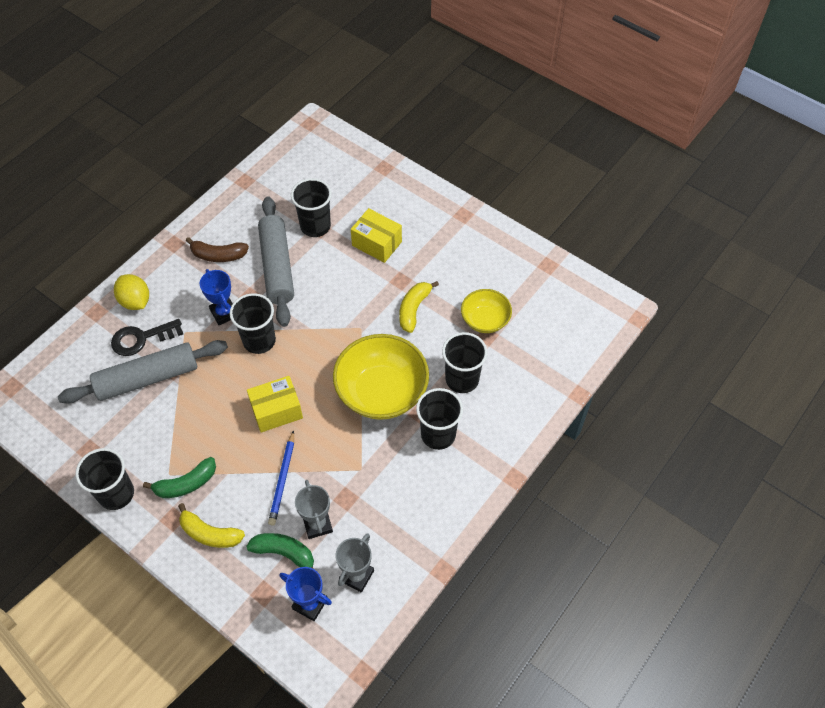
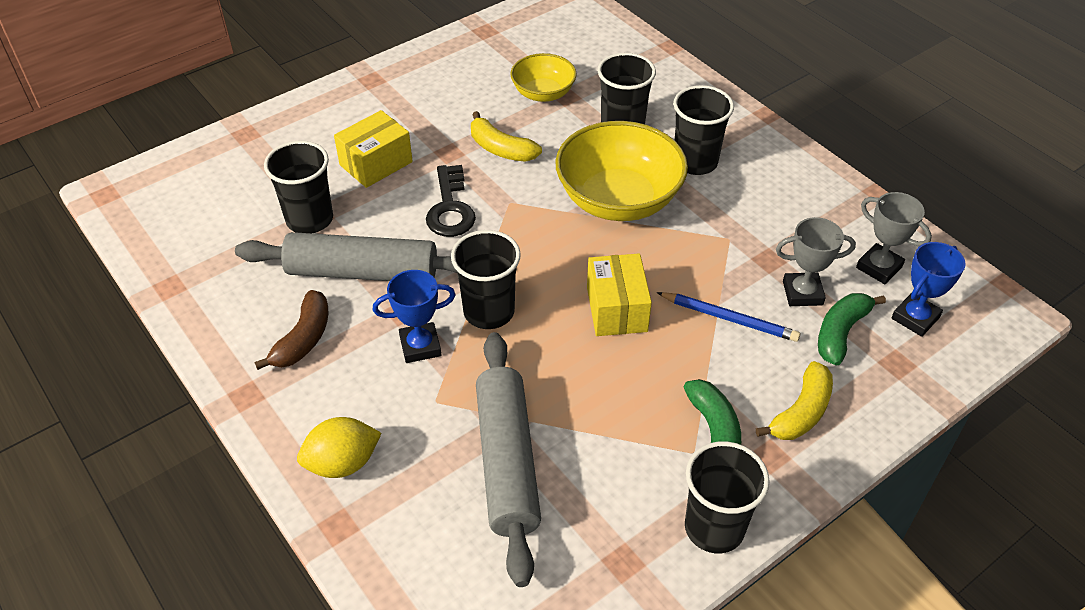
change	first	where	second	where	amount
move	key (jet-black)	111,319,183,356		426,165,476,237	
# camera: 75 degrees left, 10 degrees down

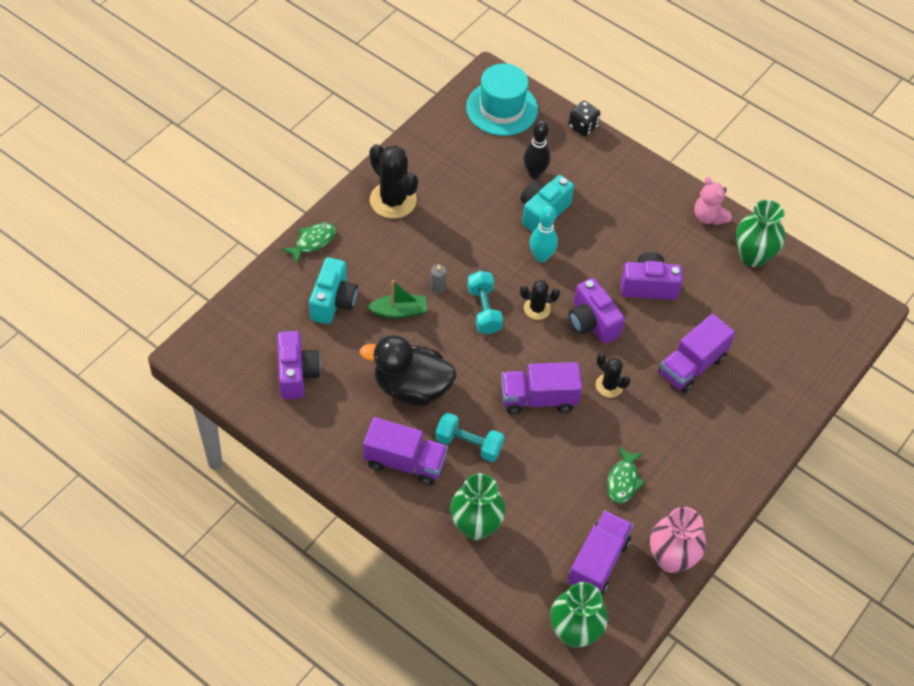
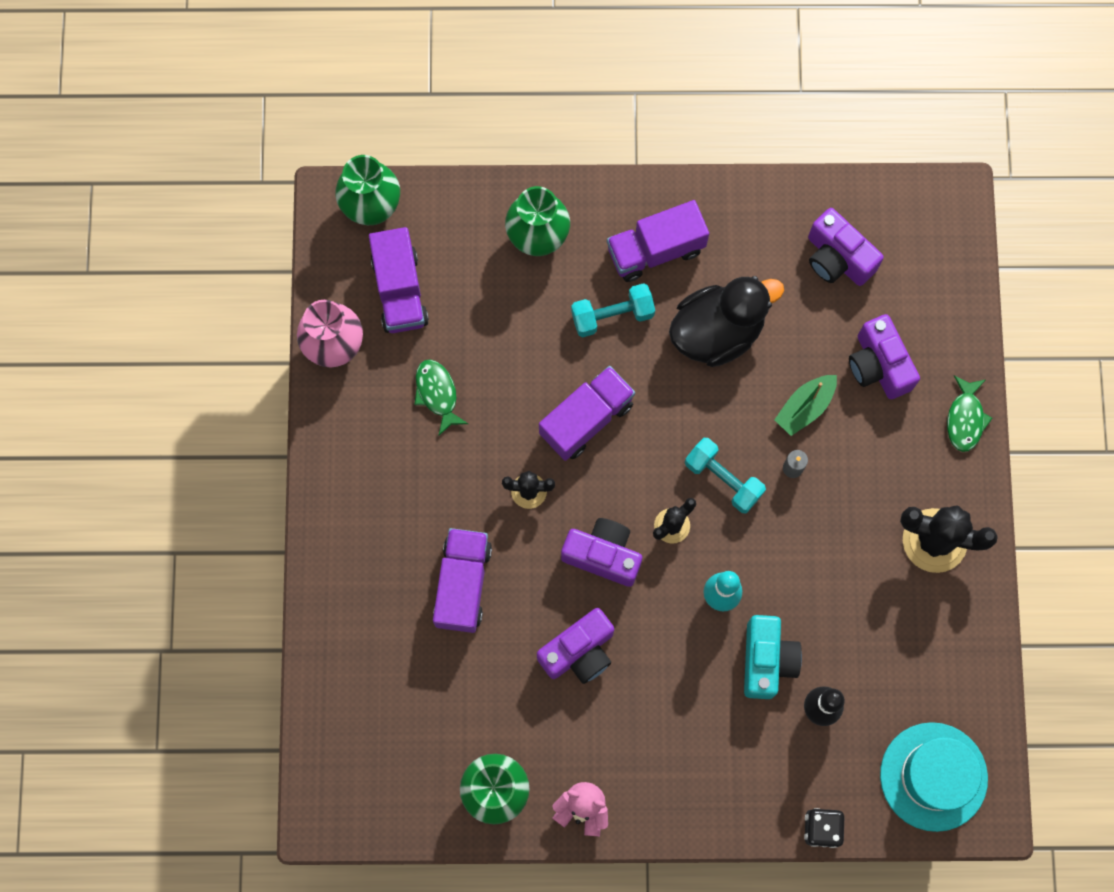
change	first	where	second	where	amount
recolor	camera (aqua)	309,257,358,324	camera (royal purple)	849,314,920,399	
# camera: 145 degrees right, 20 degrees up

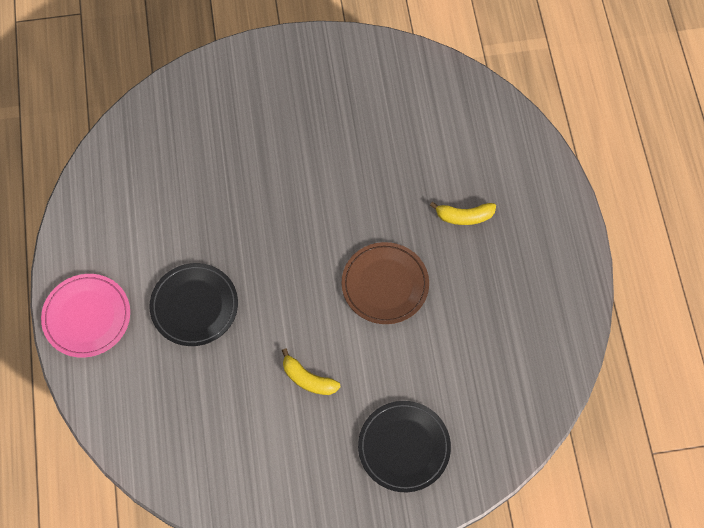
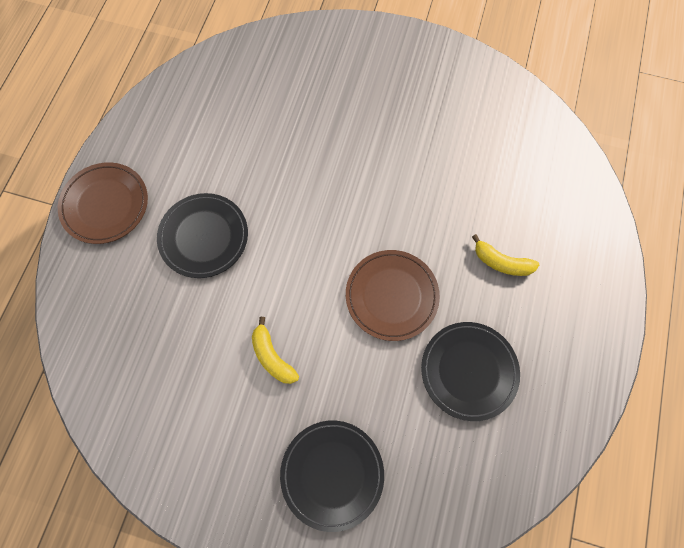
change	first	where	second	where	amount
recolor	flat dish (rosy)	41,274,130,358	flat dish (dark brown)	58,162,148,244	
insert			flat dish (jet-black)	421,322,520,421	
# camera: 25 degrees right, 5 degrees up

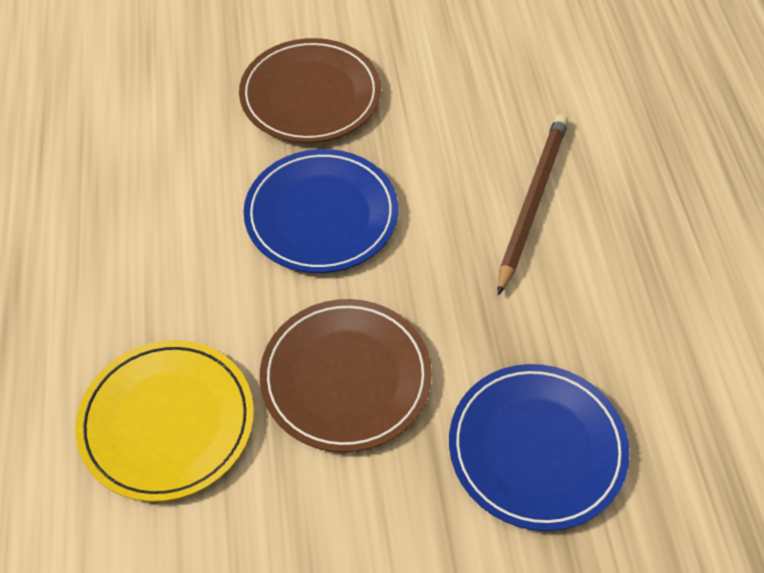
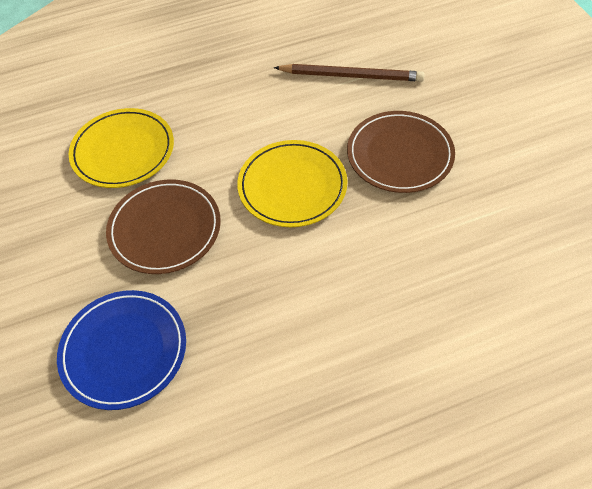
change	first	where	second	where	amount
recolor	flat dish (cobalt)	244,149,398,273	flat dish (yellow)	237,140,347,227	
move	lead pencil (dark brown)	498,114,569,296		274,64,425,82	
# camera: 80 degrees right, 0 degrees up

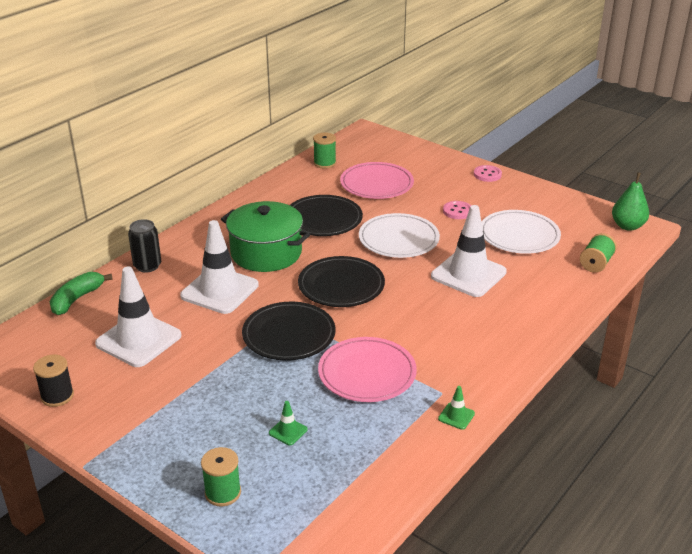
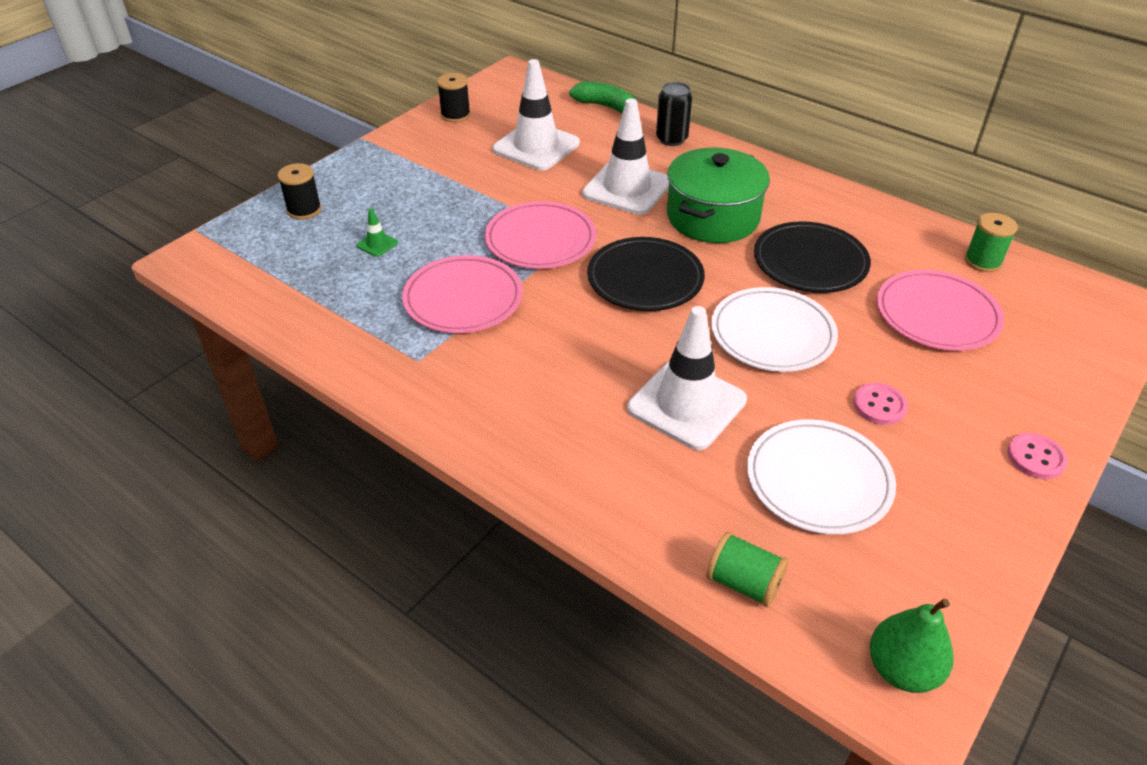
change	first	where	second	where	amount
recolor	spool (emerald)	201,447,241,506	spool (jet-black)	278,163,321,220	
recolor	flat dish (jet-black)	242,302,336,361	flat dish (rosy)	485,201,596,269	
delete	traffic cone (emerald)	438,386,475,430			
# camera: 90 degrees right, 10 degrees up

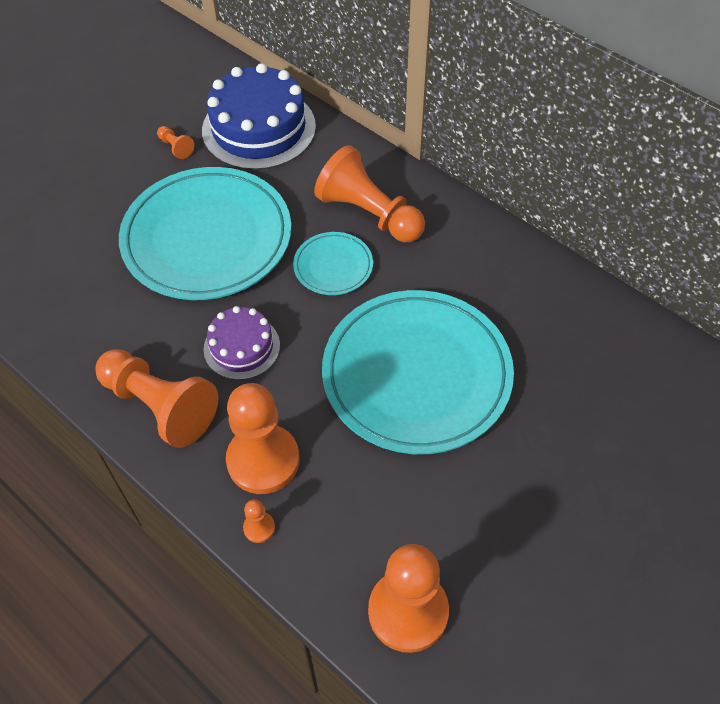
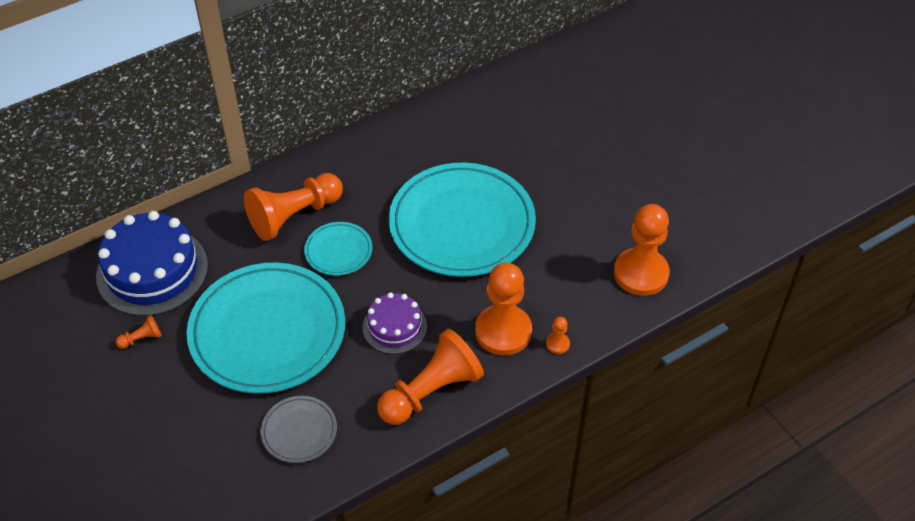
change	first	where	second	where	amount
insert			flat dish (gray)	260,396,337,463	
# camera: 75 degrees left, 5 degrees down

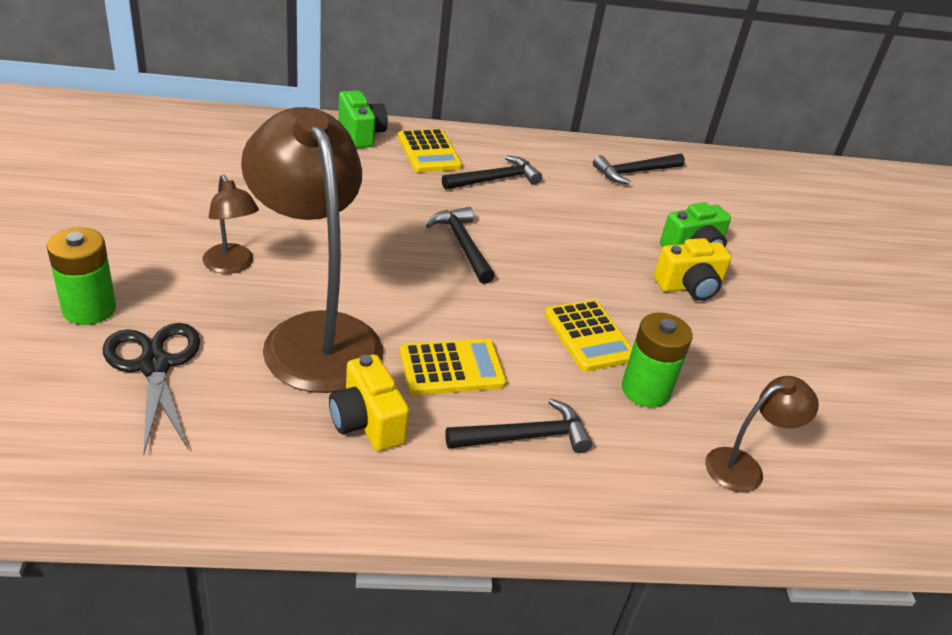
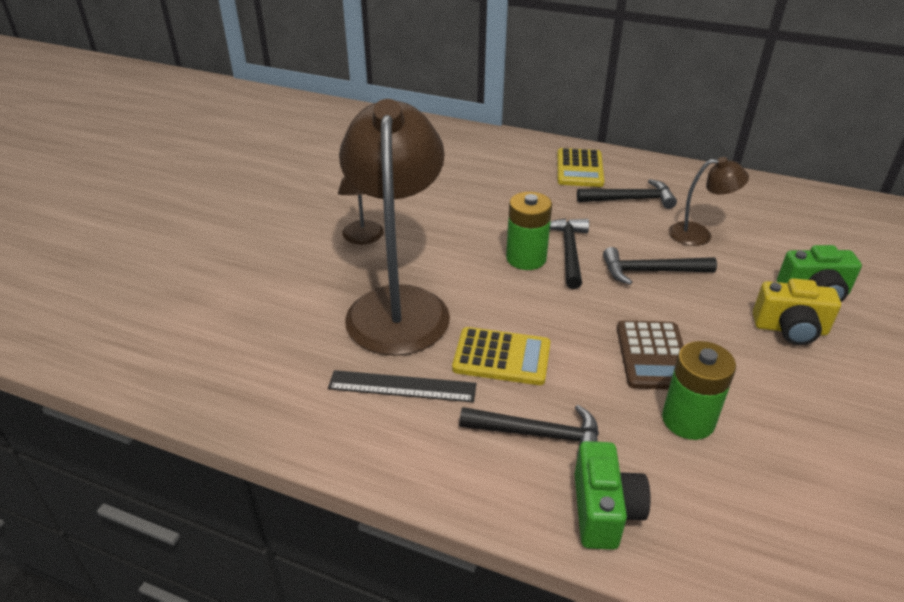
change	first	where	second	where	amount
move	power cell (emerald)	47,227,116,325		506,192,552,270	
delete	scissors (jet-black)	103,323,200,453			
replace	camera (yellow)	329,355,409,451	ruler (jet-black)	328,370,476,402	
move	camera (emerald)	338,90,388,148		575,441,651,550	
recolor	pocket calculator (yellow)	544,300,633,372	pocket calculator (dark brown)	617,320,684,390	
move	hammer (jet-black)	593,154,685,184		603,247,717,285	
move	desk lamp (dark brown)	705,376,819,492		669,157,749,246	
# camera: 30 degrees right, 0 degrees up

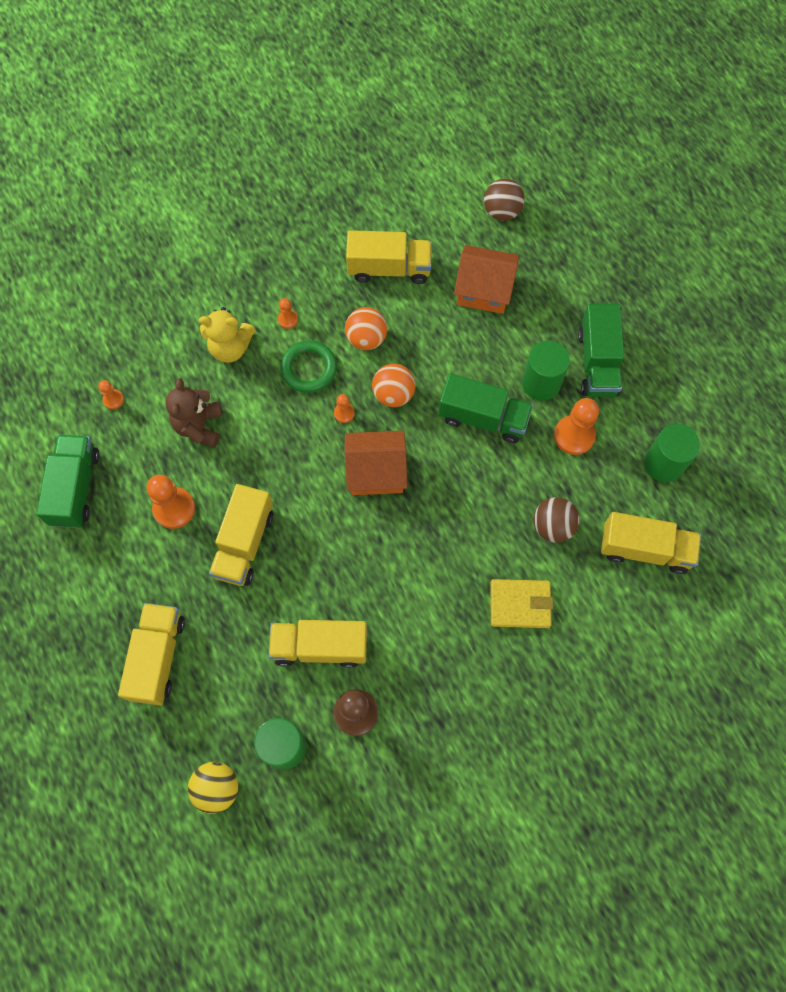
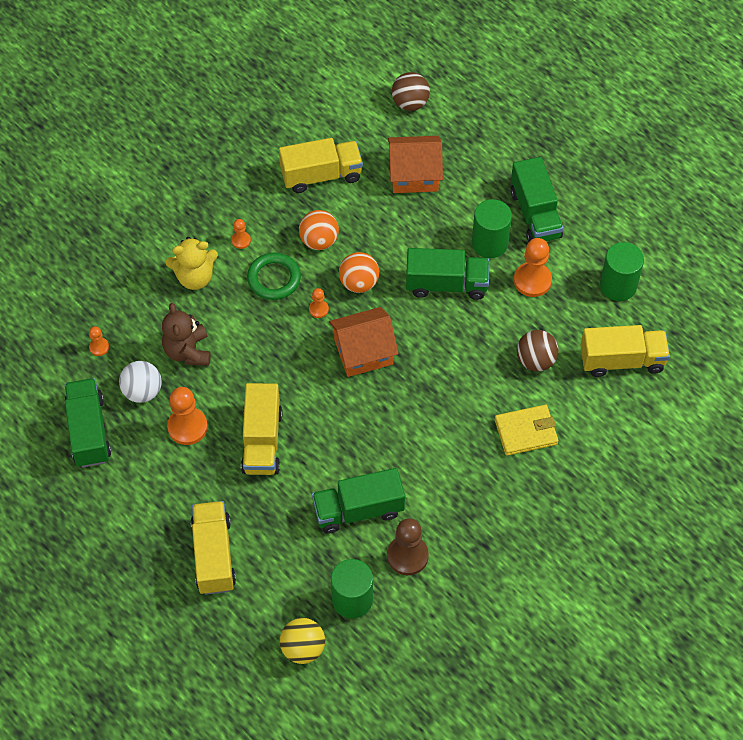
change	first	where	second	where	amount
recolor	toy truck (yellow)	268,620,367,668	toy truck (emerald)	312,468,405,534	
insert			ball (white)	119,361,162,403	
# camera: 15 degrees left, 10 degrees down

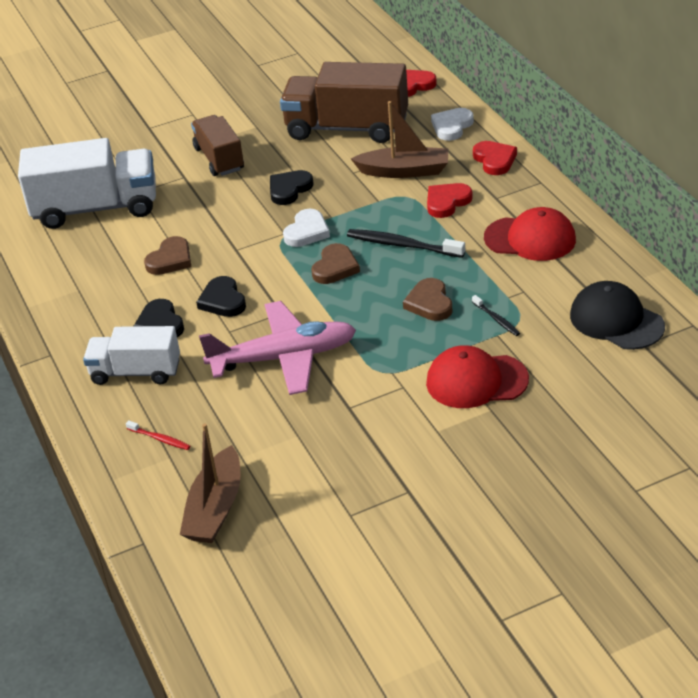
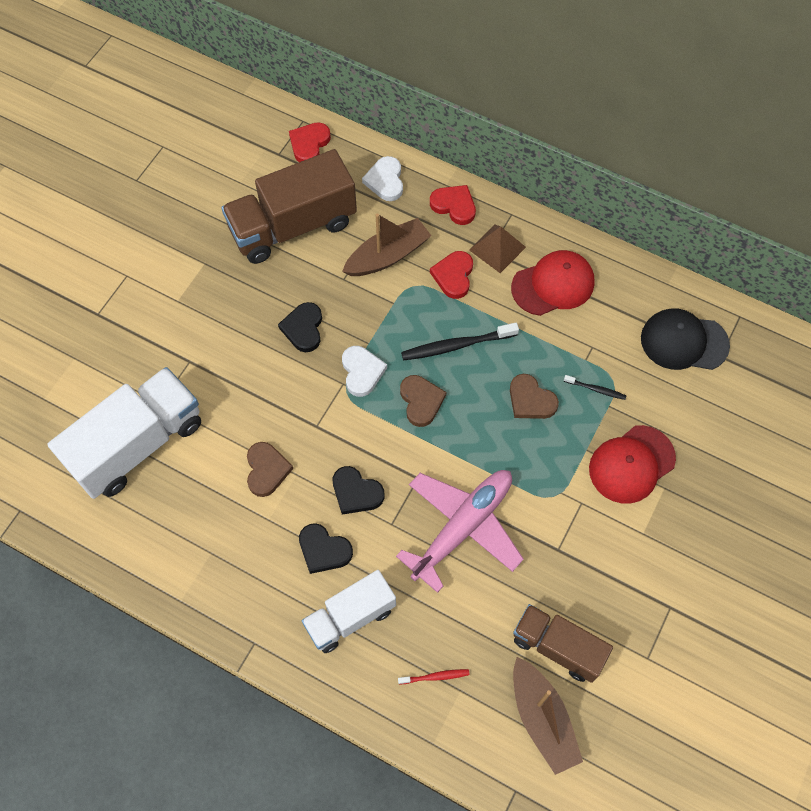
change	first	where	second	where	amount
move	toy truck (dark brown)	191,115,244,176		513,604,613,683	
insert			pyramid (dark brown)	469,225,526,273	
# camera: 40 degrees left, 25 degrees up

